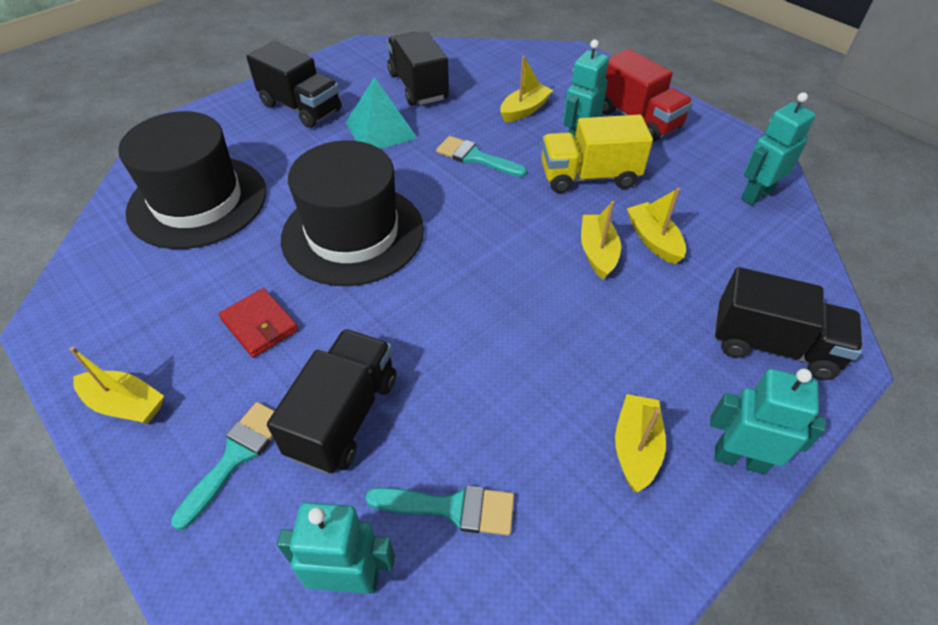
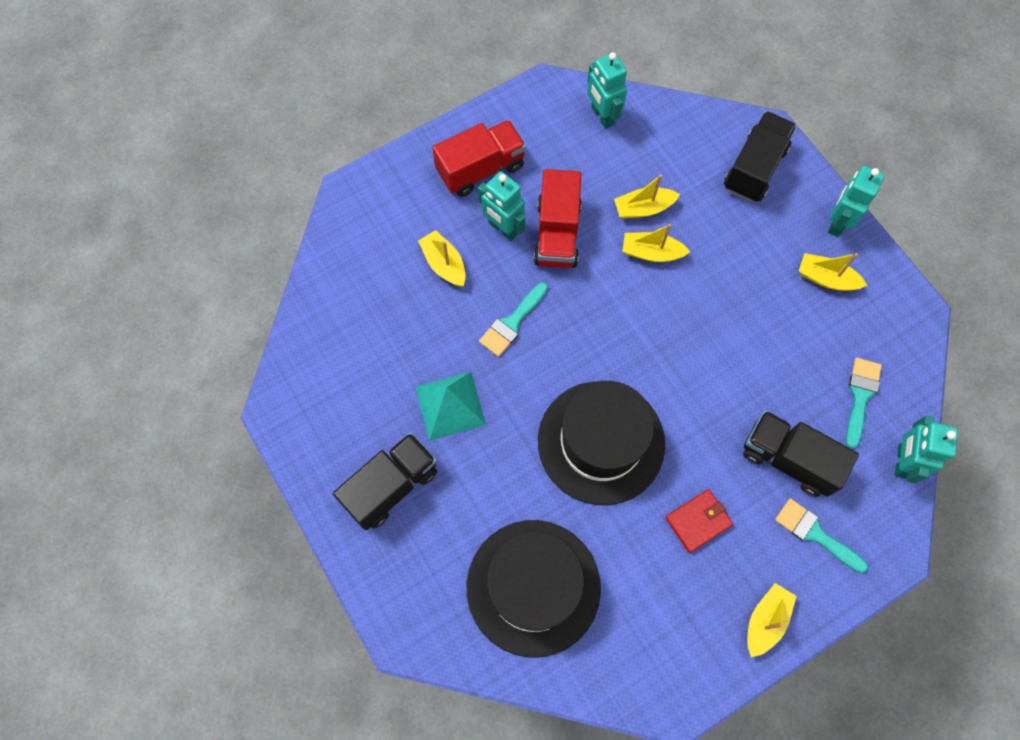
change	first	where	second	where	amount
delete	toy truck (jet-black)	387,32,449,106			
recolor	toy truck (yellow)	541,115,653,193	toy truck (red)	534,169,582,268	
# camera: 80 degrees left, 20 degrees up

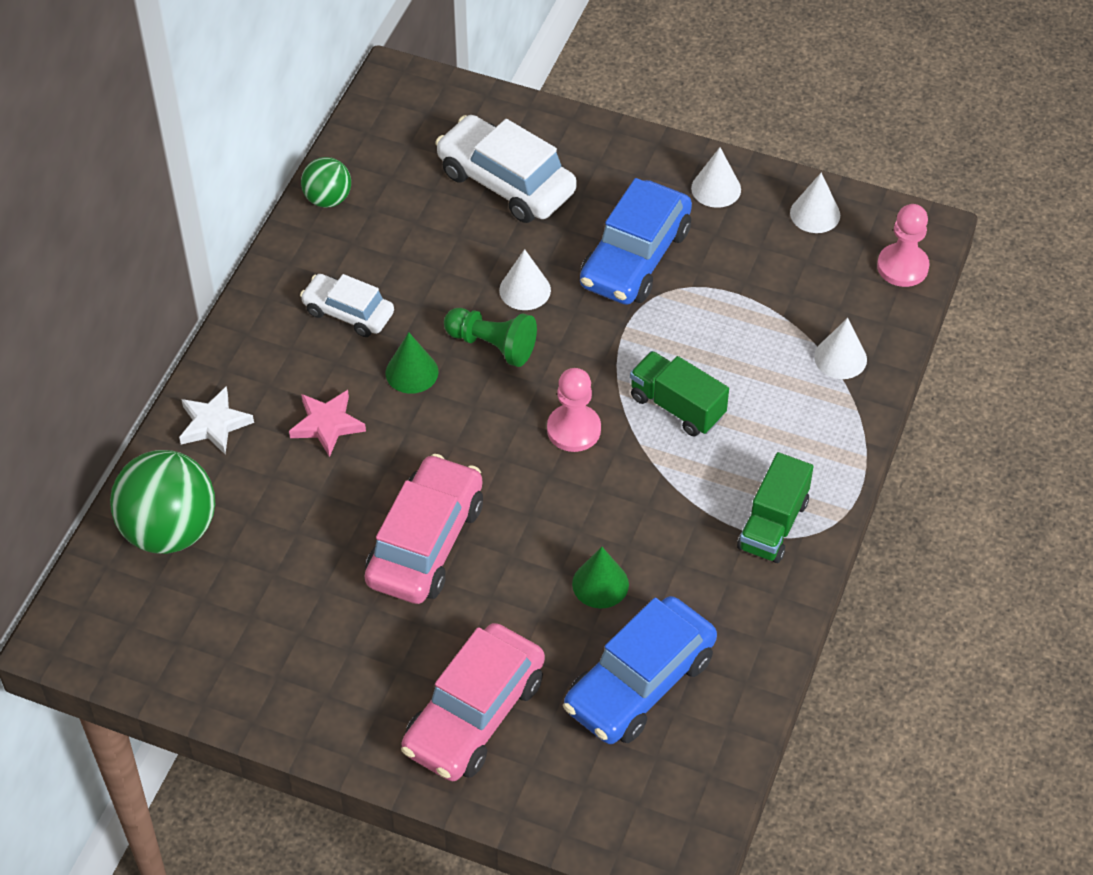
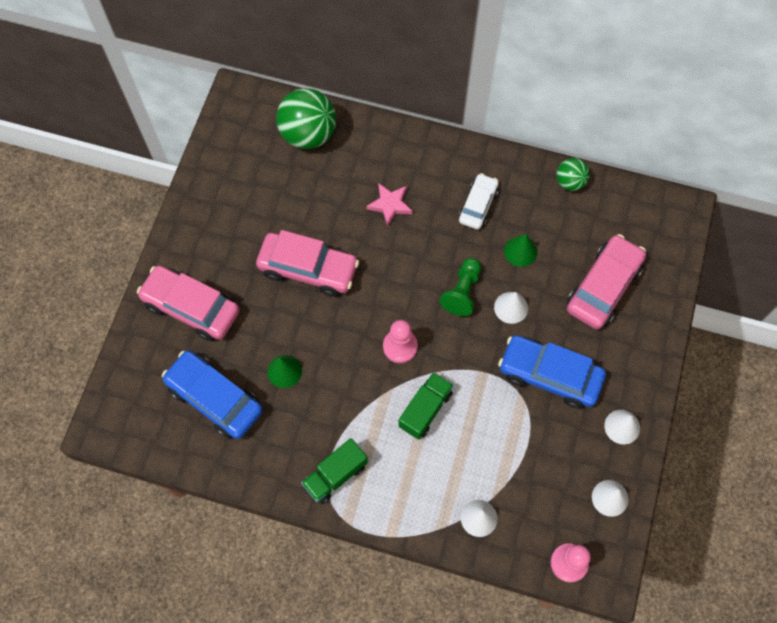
change	first	where	second	where	amount
delete	star (white)	179,386,254,454			
move	solid cone (emerald)	386,332,438,394		504,234,537,267	
recolor	toy car (white)	435,115,577,223	toy car (rosy)	567,234,646,329	
rotate	toy truck (emerald)	737,452,813,563		301,438,368,504	60 degrees counterclockwise
# camera: 85 degrees right, 15 degrees up

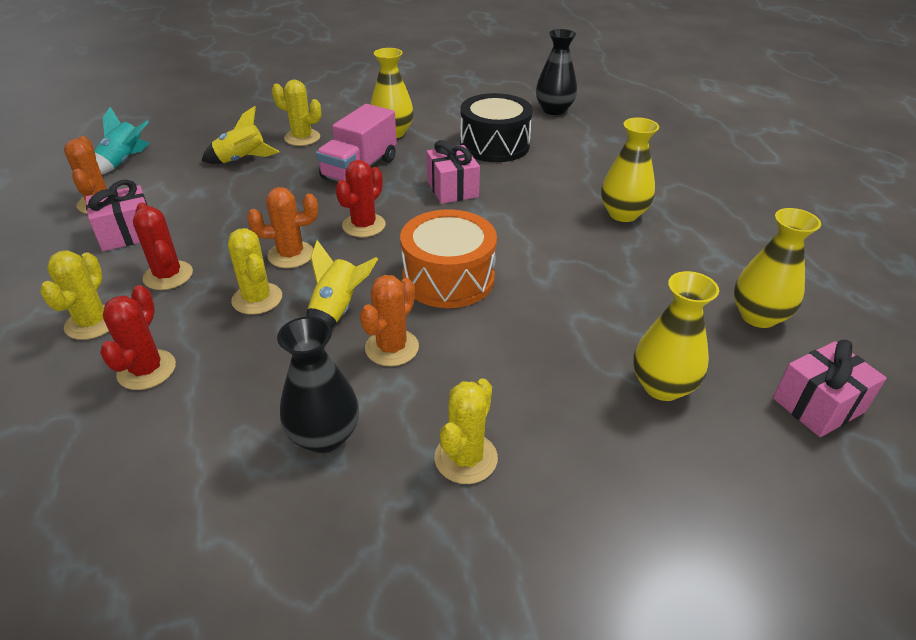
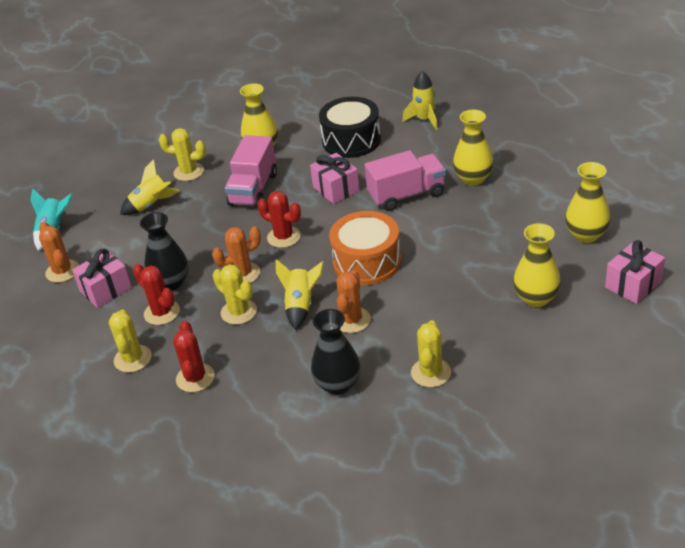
change	first	where	second	where	amount
rotate	saguaro cactus (red)	335,160,386,237		258,191,301,248	75 degrees counterclockwise
move	tall vase (jet-black)	536,29,577,115		140,212,189,291	
insert			toy truck (rosy)	365,150,446,211	
insert			spaceship (yellow)	402,71,438,130	
# camera: 10 degrees left, 0 degrees up

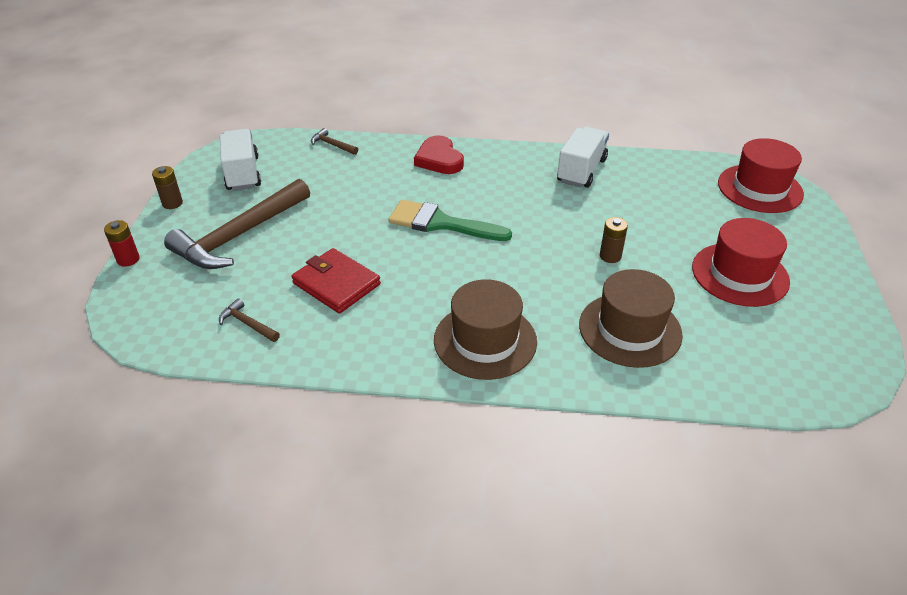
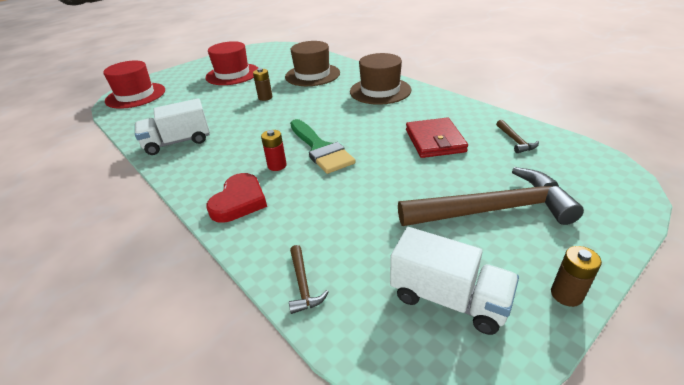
change	first	where	second	where	amount
move	power cell (red)	104,220,140,267		261,130,287,171	
rotate	toy truck (white)	220,129,261,191		390,227,519,335	90 degrees counterclockwise
# camera: 135 degrees left, 5 degrees down

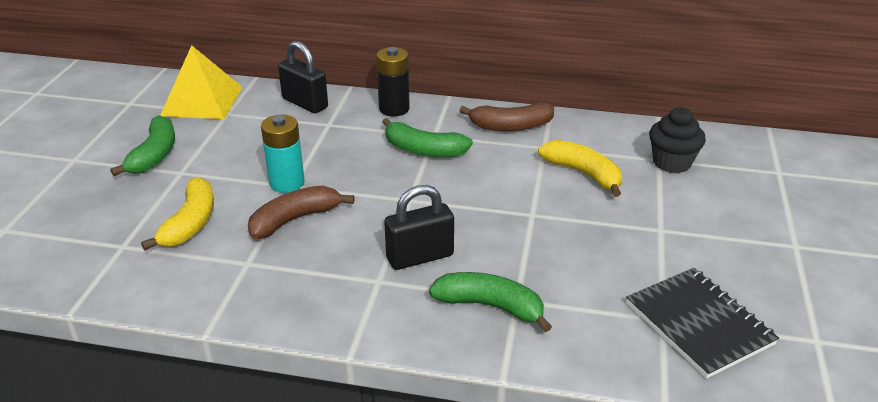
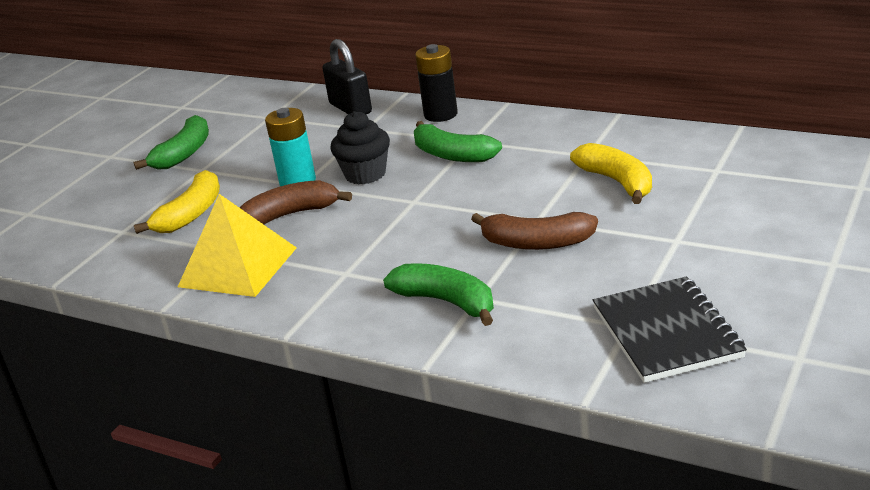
change	first	where	second	where	amount
move	pyramid (yellow)	160,45,243,119		178,194,297,297	
delete	small lock (jet-black)	384,185,454,270			
move	toy banana (dark brown)	459,102,554,131		471,212,598,250	
move	muffin (jet-black)	649,107,706,173		330,111,390,185	
# camera: 20 degrees right, 5 degrees down

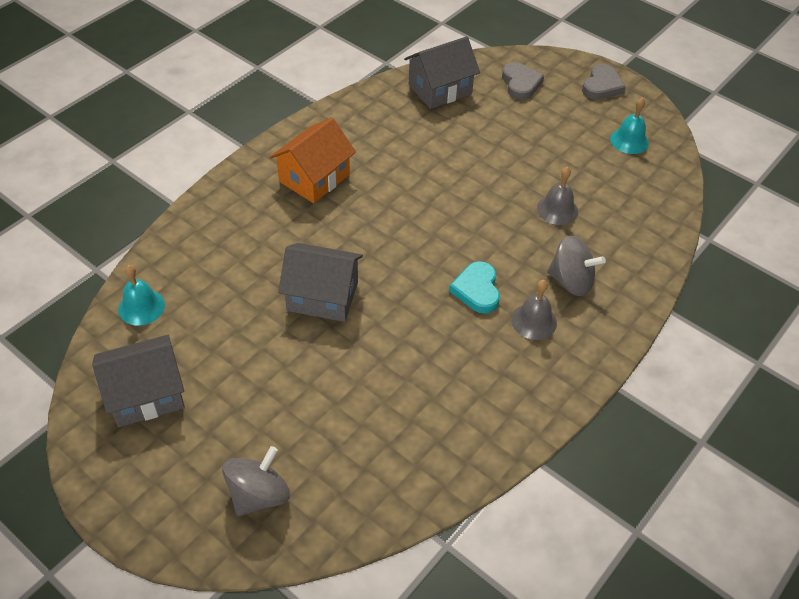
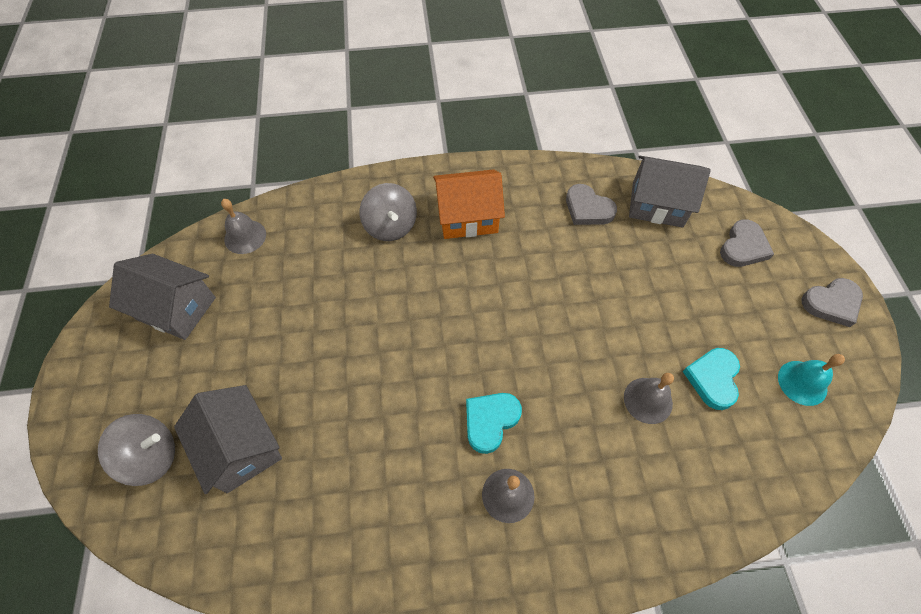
change	first	where	second	where	amount
recolor	school bell (aqua)	118,265,165,326	school bell (gray)	221,199,266,254	
move	cottage (gray)	278,243,363,322		174,385,282,494	
move	toy top (gray)	547,236,606,296		359,183,417,241	
insert			heart shape (gray)	566,184,617,225	
insert			heart shape (aqua)	682,348,740,410	
# camera: 45 degrees right, 10 degrees up

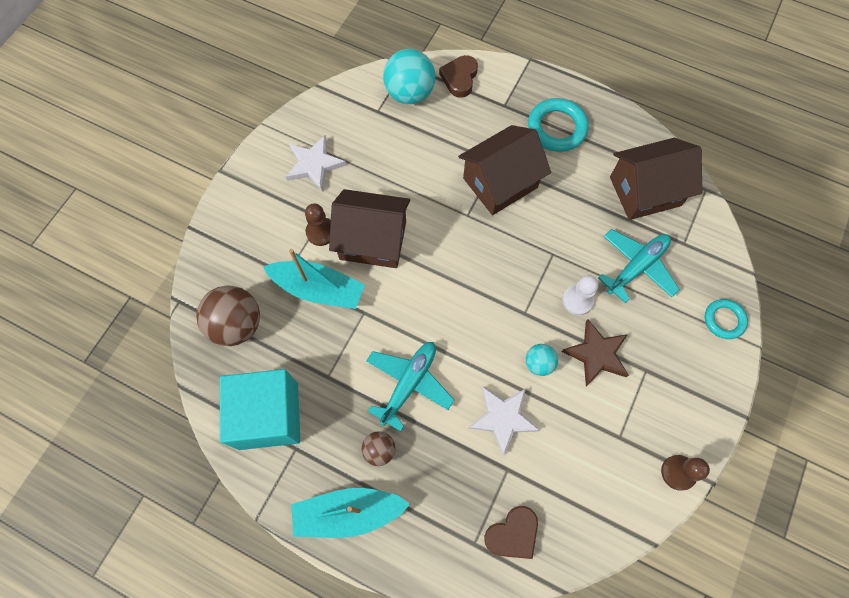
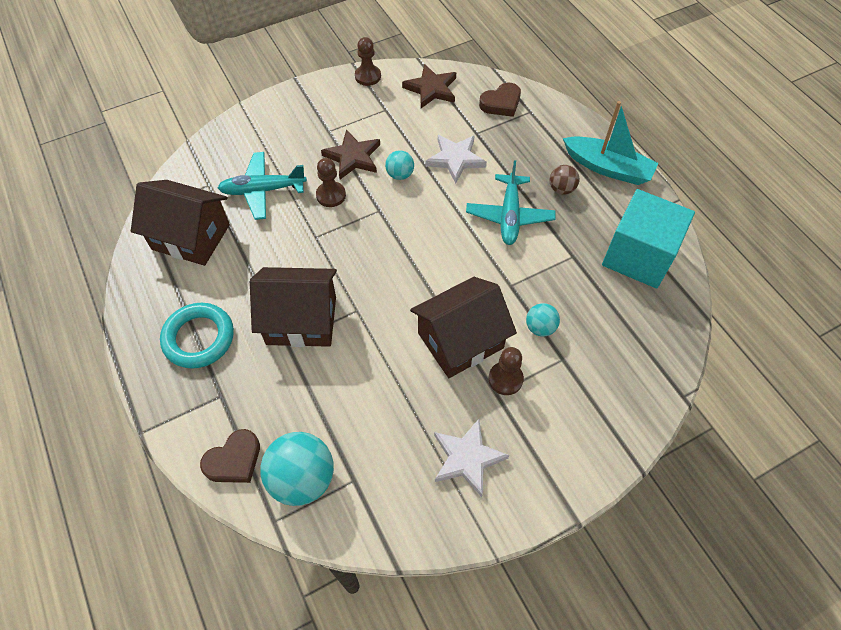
change	first	where	second	where	amount
delete	ball (dark brown)	196,286,260,346			
replace	sailboat (aqua)	263,249,365,309	ball (aqua)	526,303,560,336	
rotate	cottage (dark brown)	329,189,410,268		410,277,517,378	75 degrees counterclockwise
rotate	aeroplane (aqua)	367,342,454,432		466,160,555,245	60 degrees counterclockwise
rotate	heart shape (dark brown)	484,506,538,559		479,83,521,117	150 degrees clockwise
recolor	pawn (white)	562,275,598,315	pawn (dark brown)	316,158,346,207	
delete	hoop (aqua)	705,299,748,339			
insert			star (dark brown)	402,64,456,108	
# camera: 145 degrees left, 10 degrees down

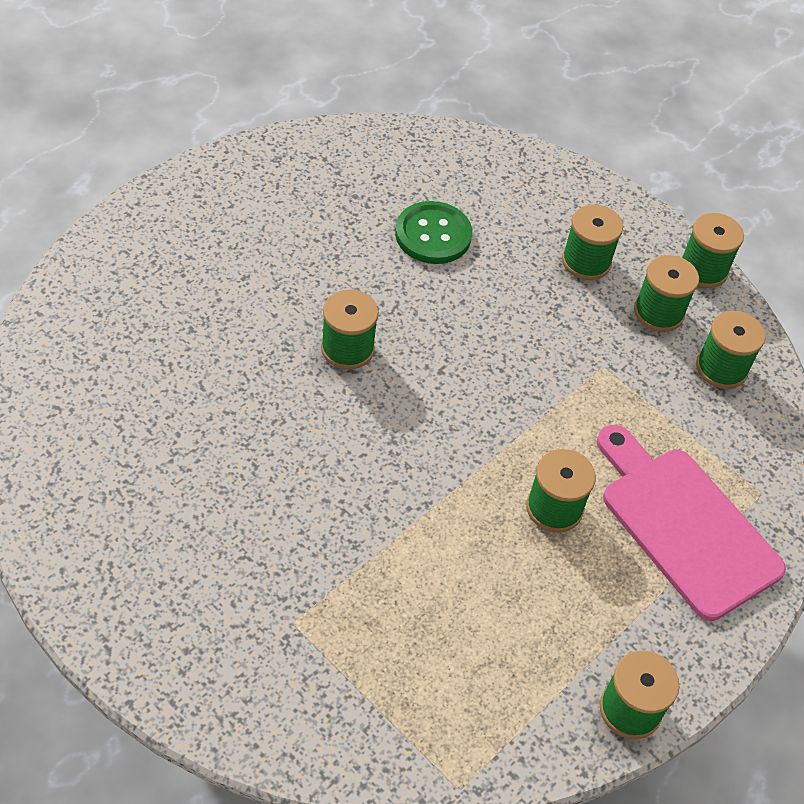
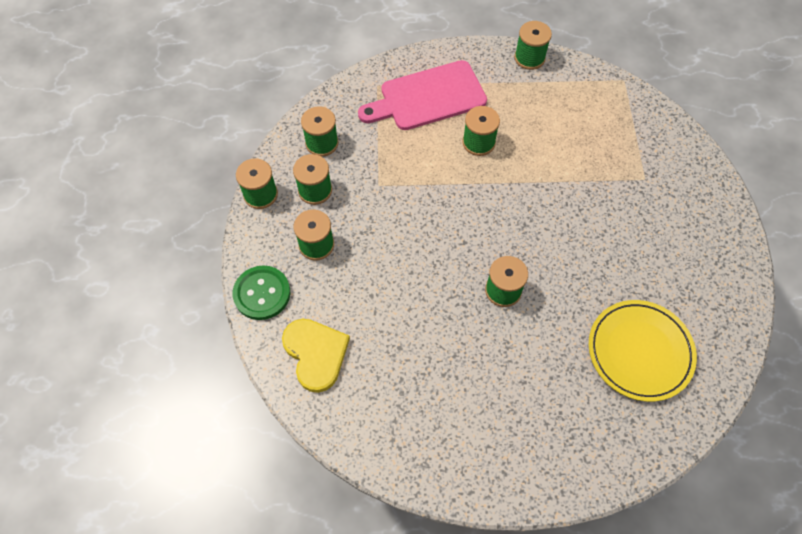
change	first	where	second	where	amount
move	button (emerald)	395,201,472,264		233,265,290,320	
rotate	chopping board (rosy)	597,425,786,621		358,60,487,130	60 degrees clockwise
insert			heart shape (yellow)	282,319,350,393	
insert			flat dish (yellow)	589,300,697,402	
# camera: 130 degrees left, 10 degrees up

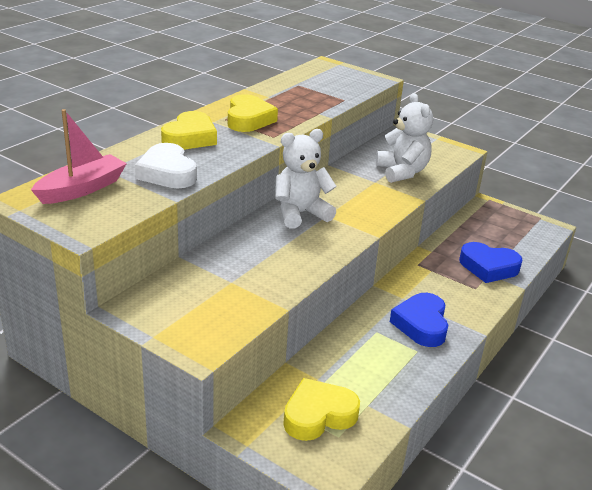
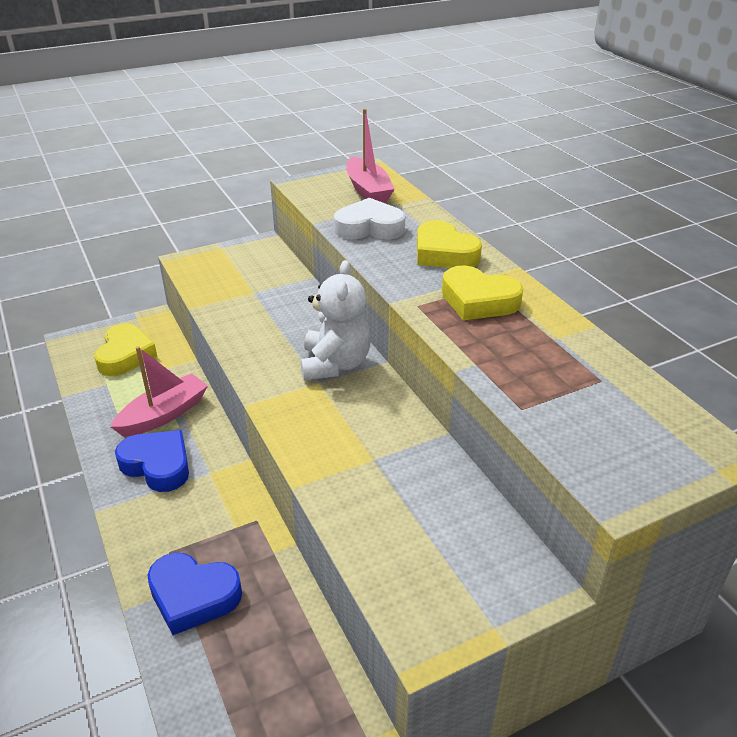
change	first	where	second	where	amount
delete	teddy bear (white)	376,93,433,183			
rotate	heart shape (cobalt)	459,242,523,283		147,553,242,635	120 degrees counterclockwise
insert			sailboat (rosy)	110,346,208,437	
# camera: 120 degrees right, 5 degrees up

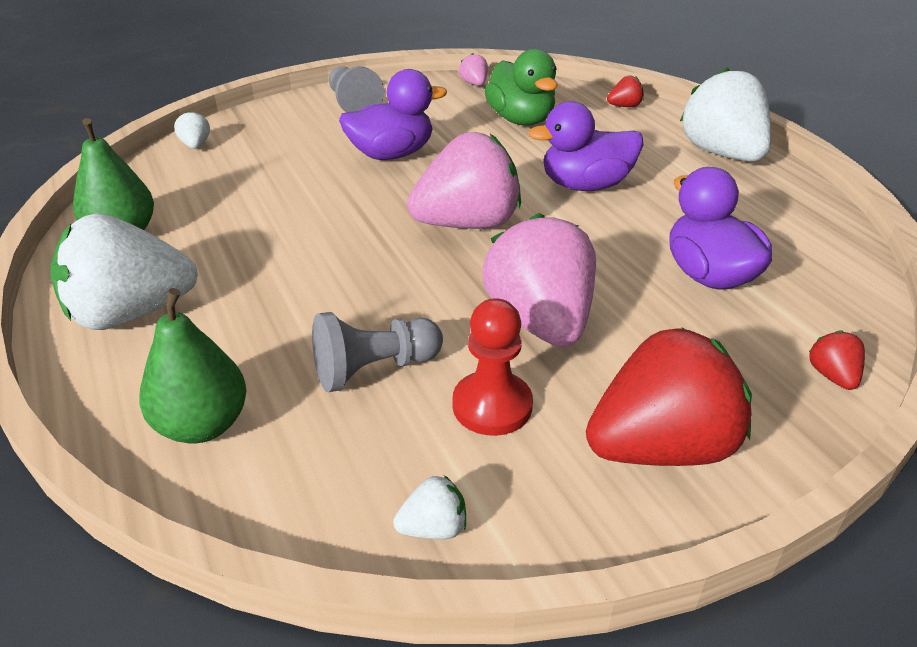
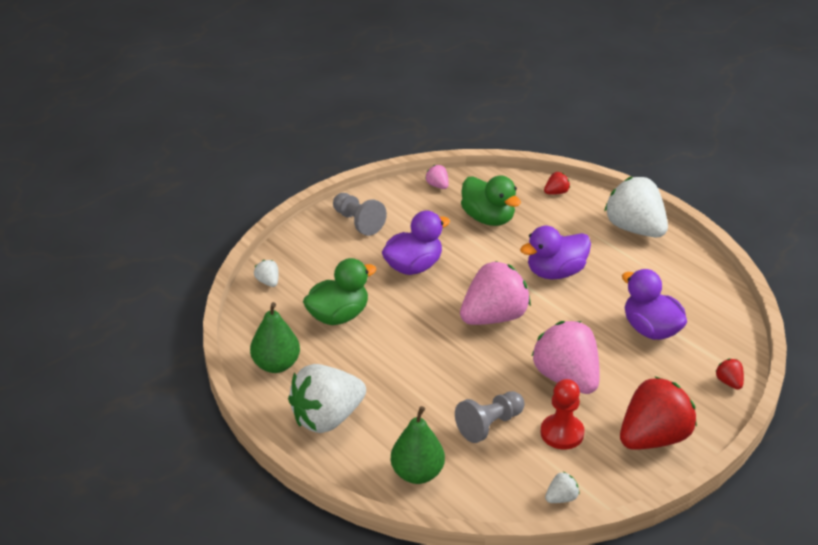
change	first	where	second	where	amount
insert			duck (emerald)	303,258,377,325	
# camera: 15 degrees left, 0 degrees up

